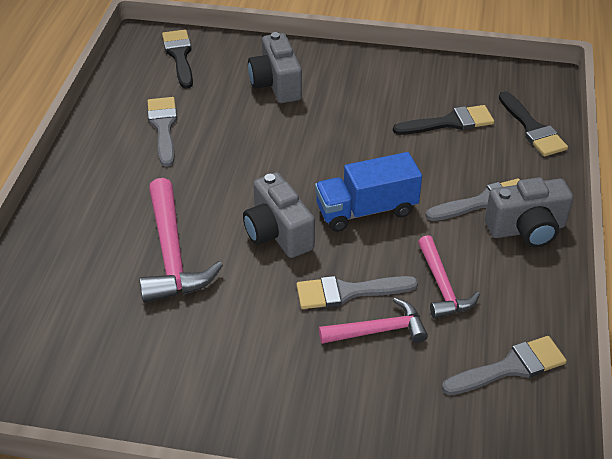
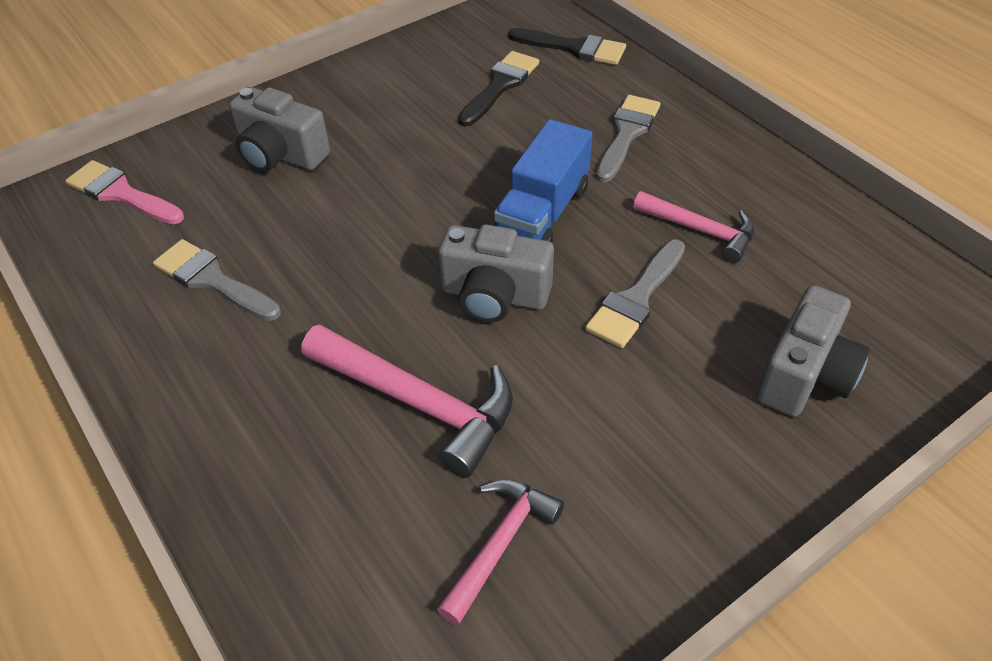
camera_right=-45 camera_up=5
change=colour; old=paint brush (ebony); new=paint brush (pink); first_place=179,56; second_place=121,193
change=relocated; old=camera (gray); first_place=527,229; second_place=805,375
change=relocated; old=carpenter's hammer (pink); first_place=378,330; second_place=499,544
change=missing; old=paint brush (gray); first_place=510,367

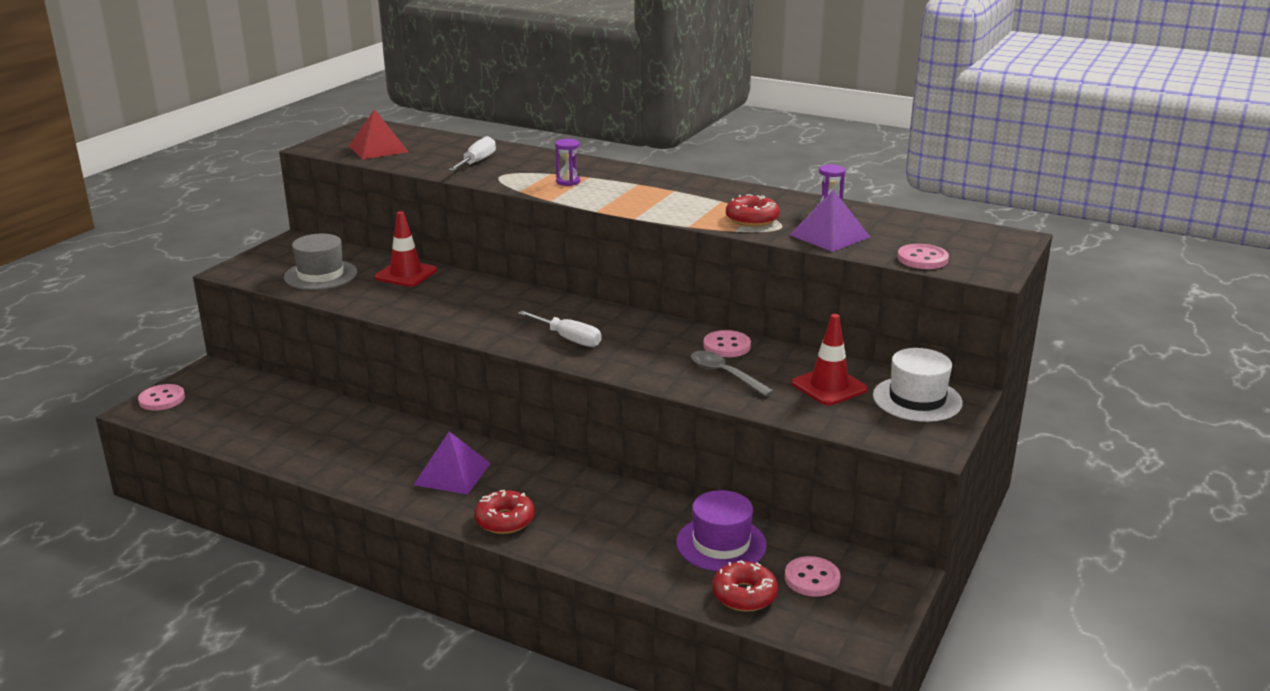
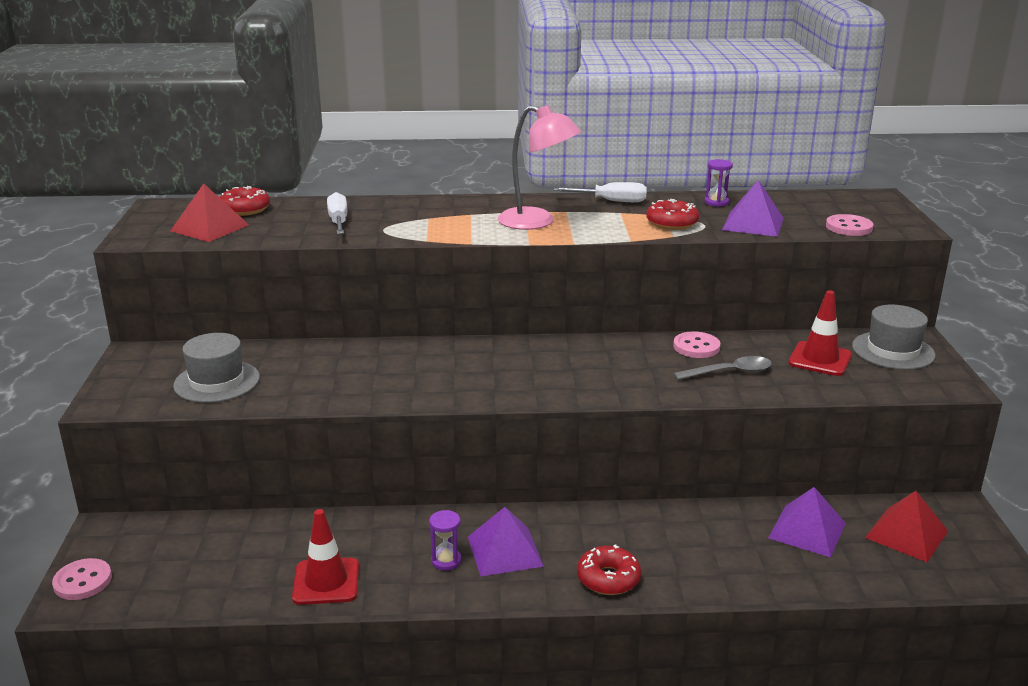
camera_right=-30 camera_up=0
change=relocated; old=sandglass (royal purple); first_place=568,182; second_place=446,561
change=relocated; old=safety cone (scarlet); first_place=406,274; second_place=326,582
change=relocated; old=hand screwdriver (snow-white); first_place=568,339; second_place=611,201
change=colour; old=top hat (snow-white); new=top hat (gray); first_place=917,399; second_place=893,351
change=spun; old=teaspoon (gray); first_place=725,374; second_place=730,372; degrees=150
change=exchanged; old=top hat (royal purple); new=pyramid shape (royal purple); first_place=721,544; second_place=807,530
change=exchanged; old=sewing button (pink); new=pyramid shape (scarlet); first_place=812,578; second_place=906,534
change=relocated; old=glazed donut (scarlet); first_place=744,595; second_place=245,209
change=appeared; new=lamp (pink); second_place=537,222

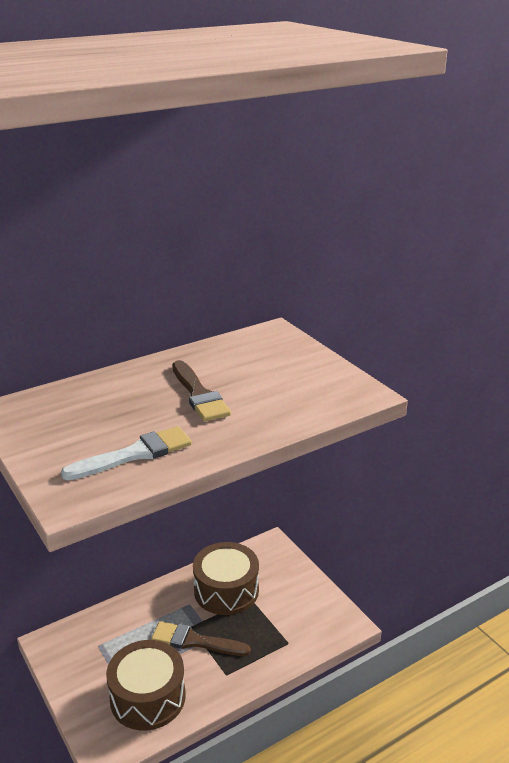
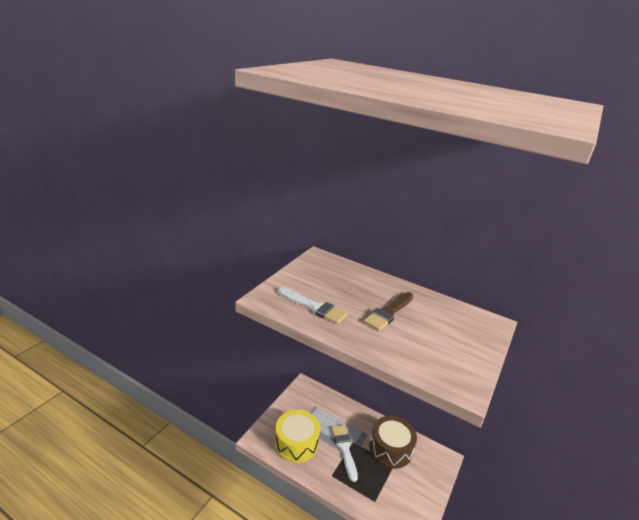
camera_right=60 camera_up=0
change=colour; old=paint brush (dark brown); new=paint brush (snow-white); first_place=195,641; second_place=344,449
change=colour; old=snare drum (dark brown); new=snare drum (golden); first_place=148,697; second_place=296,443

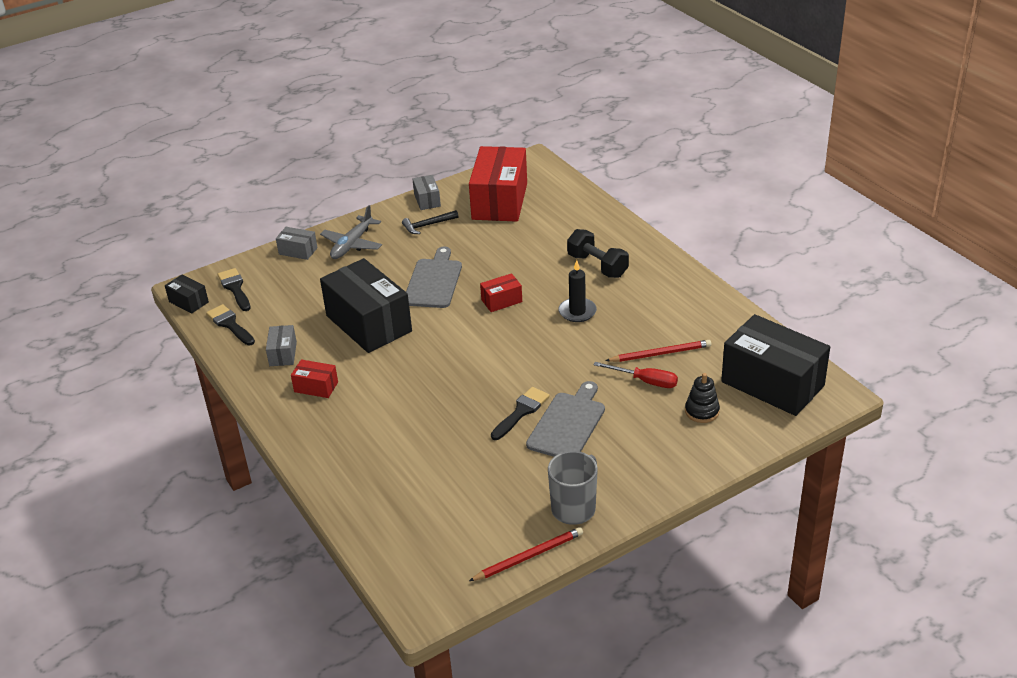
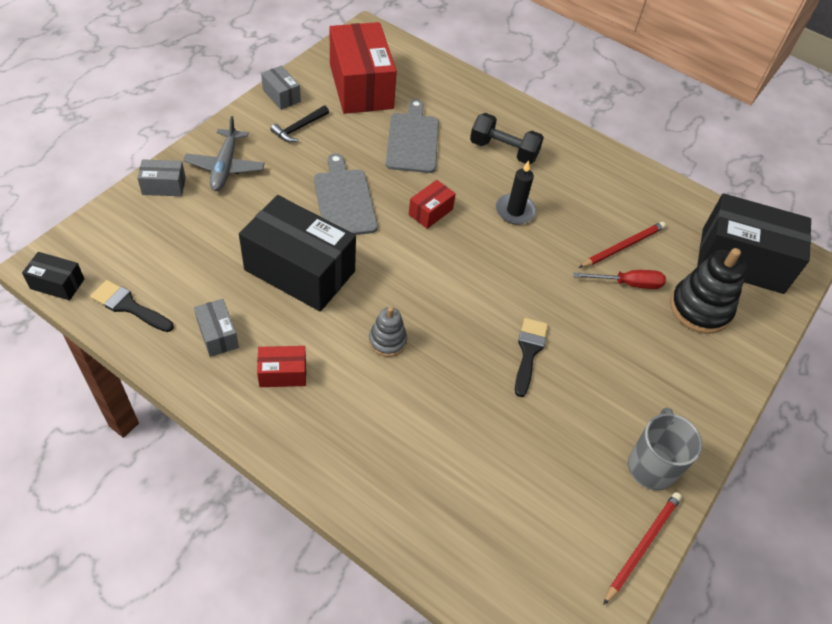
camera_right=-30 camera_up=15
change=missing; old=paint brush (ebony); first_place=235,288
change=size; old=stacking rings (ebony); first_place=702,411; second_place=700,308; factor=1.74
change=relocated; old=cutting board (gray); first_place=568,424; second_place=413,140
change=appeared; new=stacking rings (gray); second_place=387,341

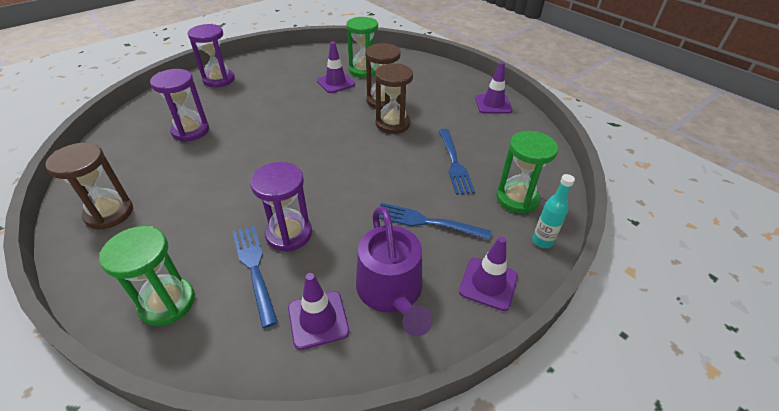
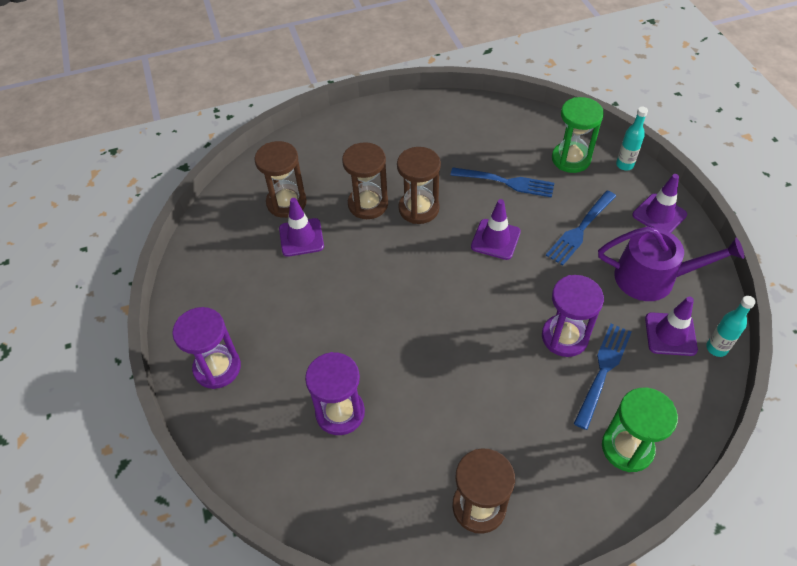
camera_right=-65 camera_up=10
change=colour; old=sandglass (green); new=sandglass (dark brown); first_place=363,70; second_place=286,202
change=relocated; old=safety cone (royal purple); first_place=493,104; second_place=495,239
change=spun; old=fork (royal blue); first_place=255,269; second_place=603,372; degrees=120
change=appeared; new=flask (turquoise); second_place=716,348

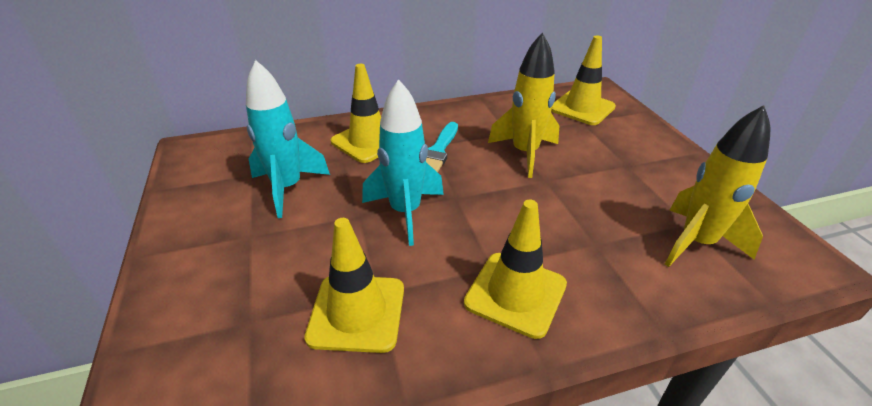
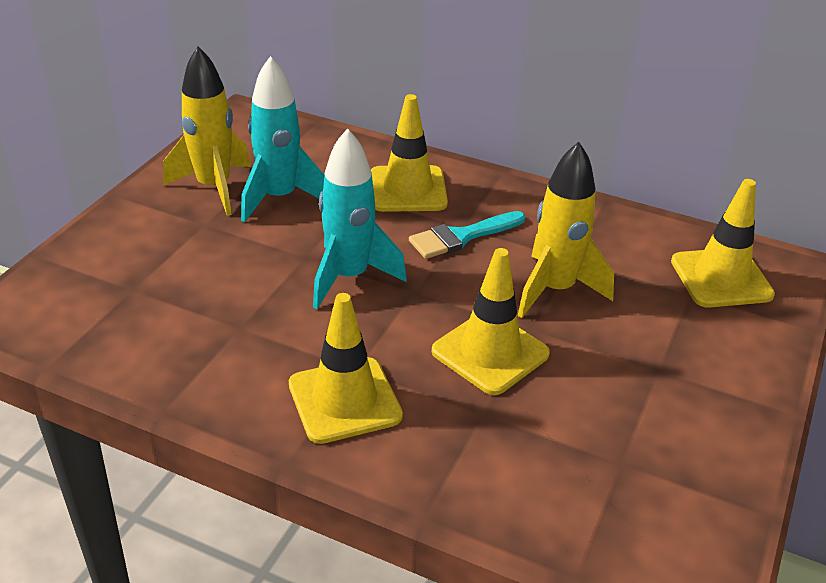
camera_right=40 camera_up=0
change=relocated; old=toy rocket (golden); first_place=696,243; second_place=214,188
change=relocated; old=safety cone (golden); first_place=357,312; second_place=490,353

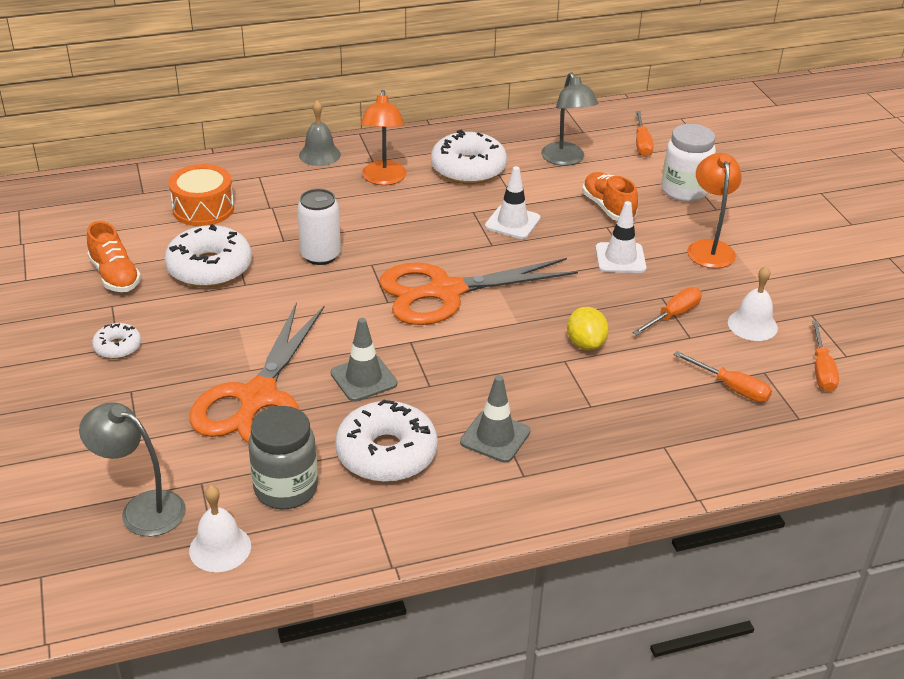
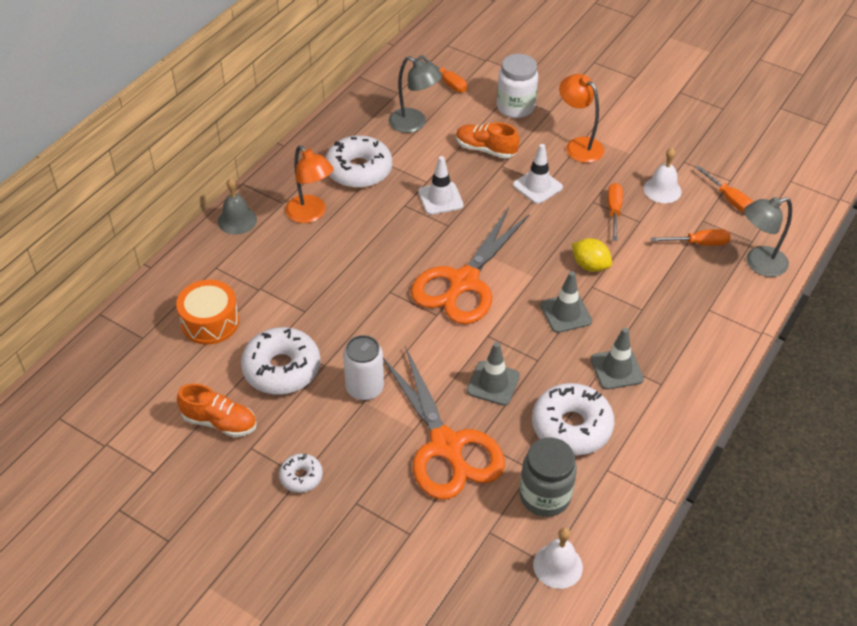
camera_right=-40 camera_up=10
change=relocated; old=soda can (snow-white); first_place=320,255; second_place=364,388
change=relocated; old=lamp (gray); first_place=142,509; second_place=758,264
change=appeared; new=safety cone (gray); second_place=565,313

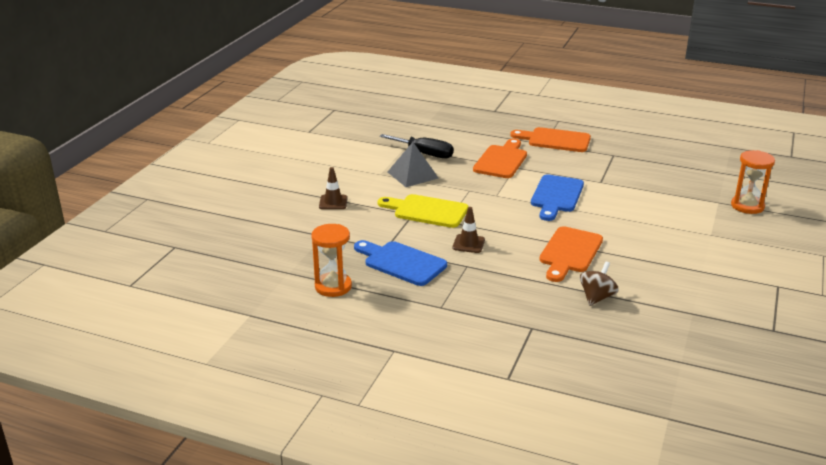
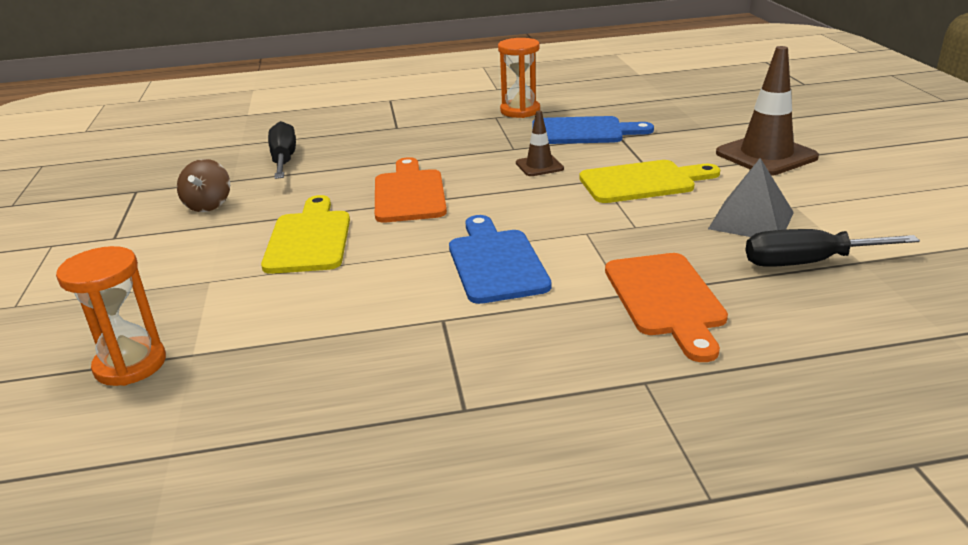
camera_right=150 camera_up=0
change=missing; old=cutting board (orange); first_place=555,140
change=size; old=safety cone (dark brown); first_place=333,202; second_place=766,155; factor=1.88
change=relocated; old=sandglass (orange); first_place=333,286; second_place=520,111
change=relocated; old=whirligig (dark brown); first_place=597,297; second_place=208,205
change=appeared; new=hand screwdriver (ebony); second_place=284,160
change=appeared; new=cutting board (golden); second_place=309,239

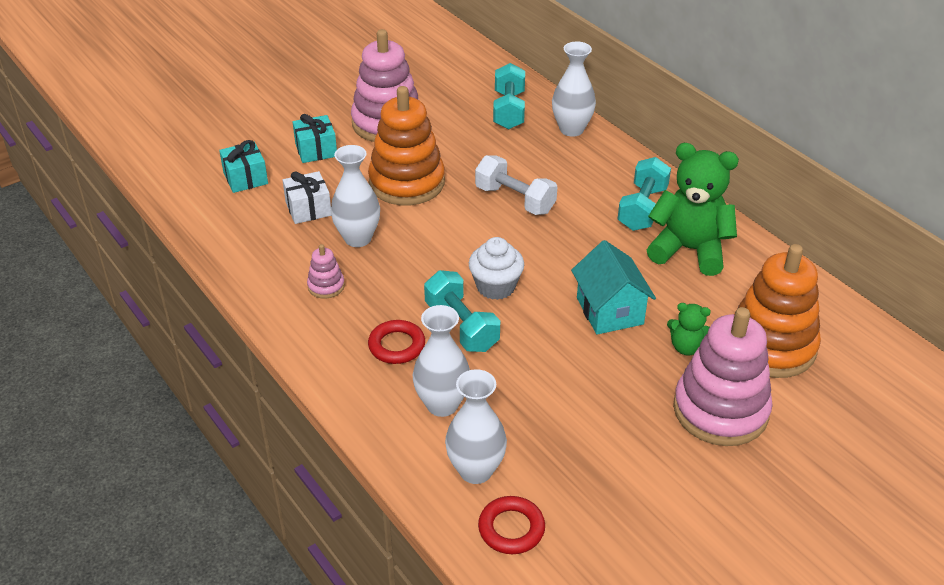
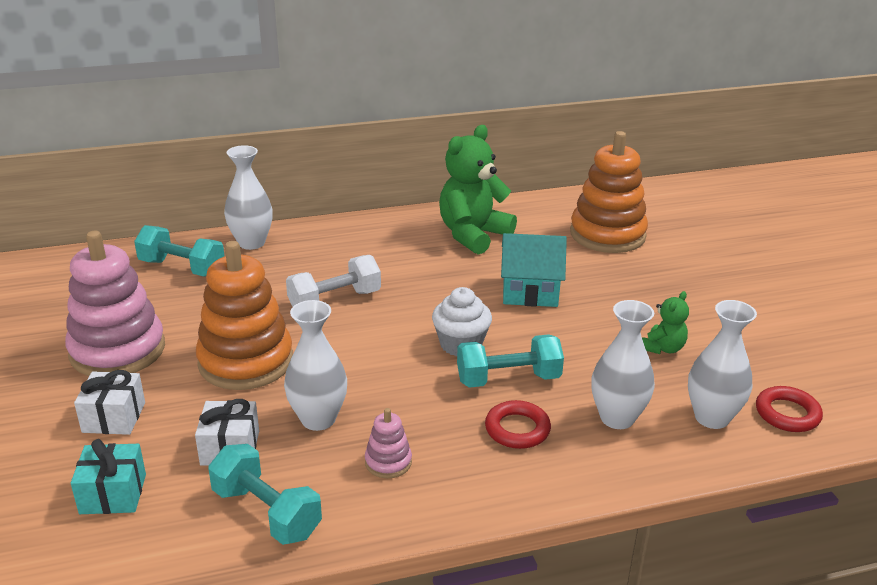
camera_right=-70 camera_up=-10
change=colour; old=present (turquoise); new=present (snow-white); first_place=316,150; second_place=114,417
change=relocated; old=hand weight (turquoise); first_place=642,208; second_place=266,512
change=relocated; old=stuffed bear (green); first_place=687,347; second_place=663,348
change=missing; old=stacking rings (pink); first_place=720,410

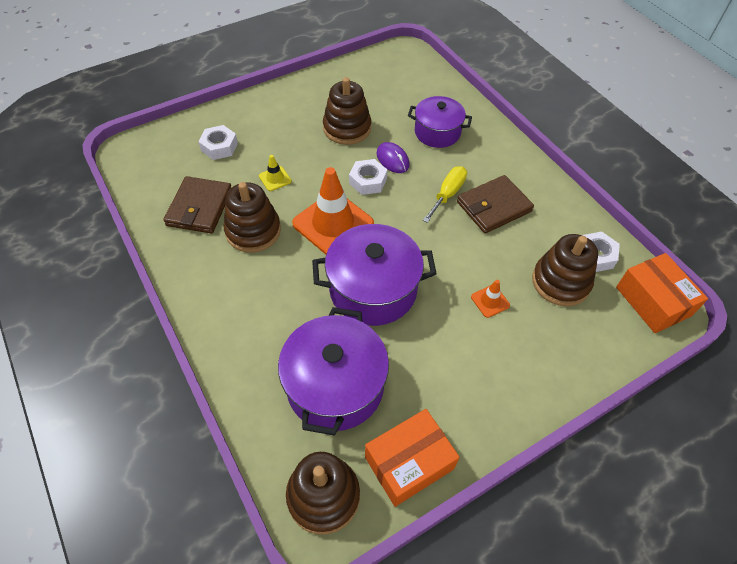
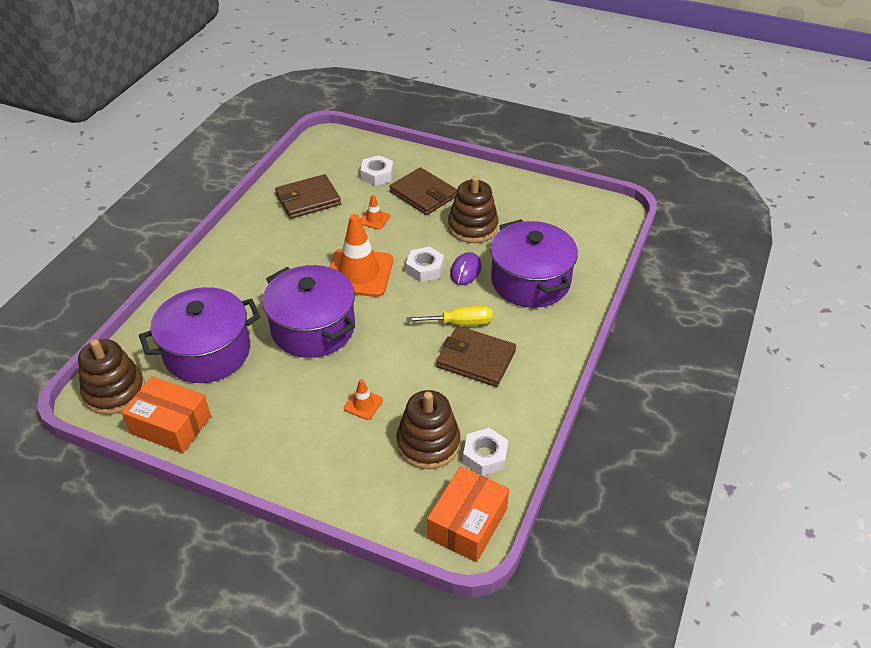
camera_right=55 camera_up=-10
change=size; old=cooking pot (royal purple); first_place=437,132; second_place=530,281; factor=1.55
change=colour; old=safety cone (golden); new=safety cone (orange); first_place=275,178; second_place=374,219
change=missing; old=stacking rings (dark brown); first_place=253,231
change=appeared; new=wallet (dark brown); second_place=423,194

